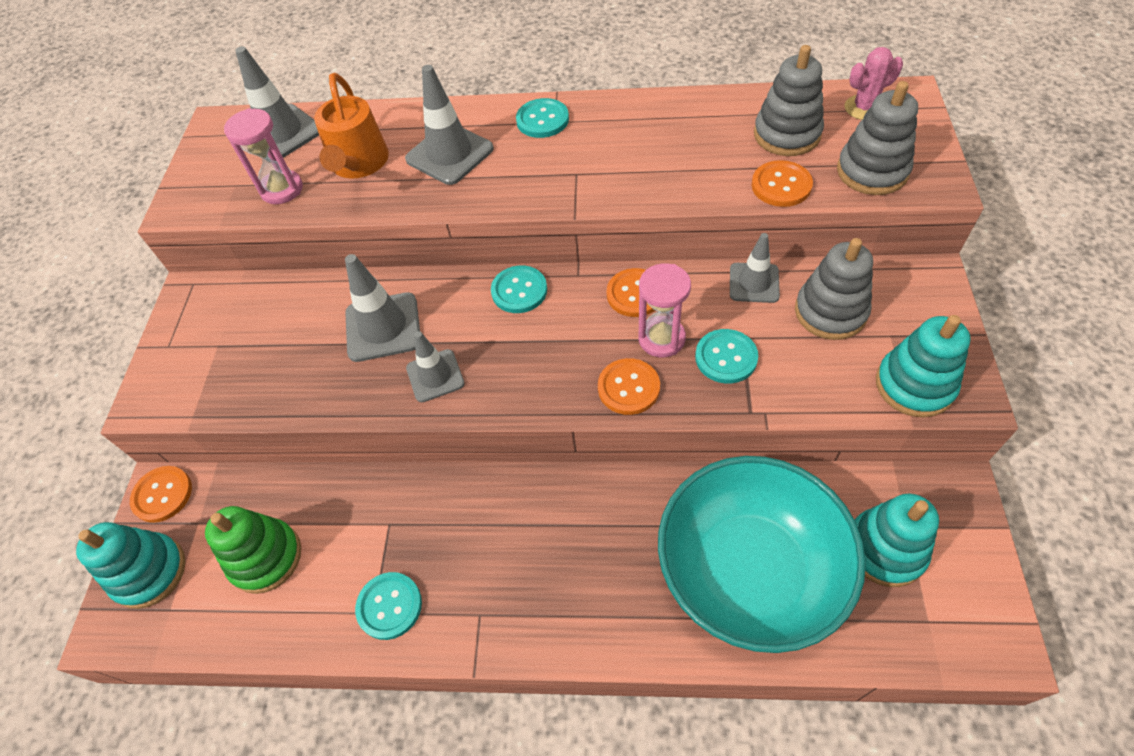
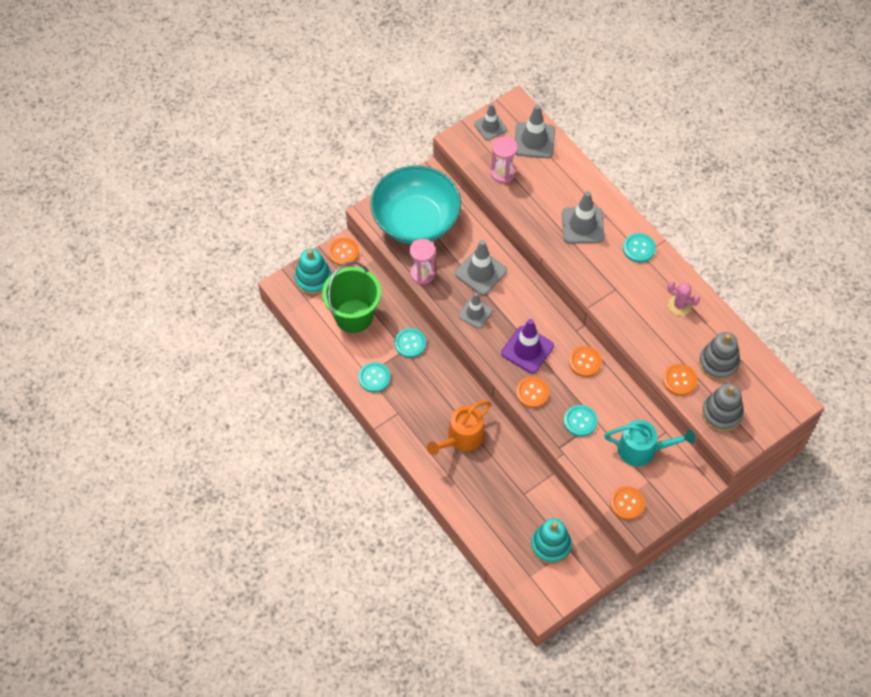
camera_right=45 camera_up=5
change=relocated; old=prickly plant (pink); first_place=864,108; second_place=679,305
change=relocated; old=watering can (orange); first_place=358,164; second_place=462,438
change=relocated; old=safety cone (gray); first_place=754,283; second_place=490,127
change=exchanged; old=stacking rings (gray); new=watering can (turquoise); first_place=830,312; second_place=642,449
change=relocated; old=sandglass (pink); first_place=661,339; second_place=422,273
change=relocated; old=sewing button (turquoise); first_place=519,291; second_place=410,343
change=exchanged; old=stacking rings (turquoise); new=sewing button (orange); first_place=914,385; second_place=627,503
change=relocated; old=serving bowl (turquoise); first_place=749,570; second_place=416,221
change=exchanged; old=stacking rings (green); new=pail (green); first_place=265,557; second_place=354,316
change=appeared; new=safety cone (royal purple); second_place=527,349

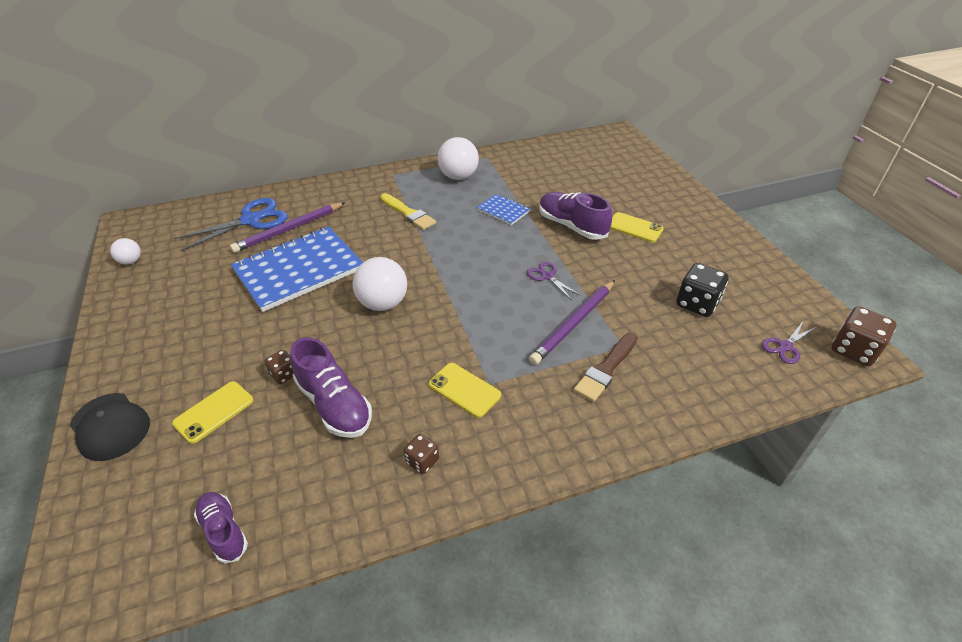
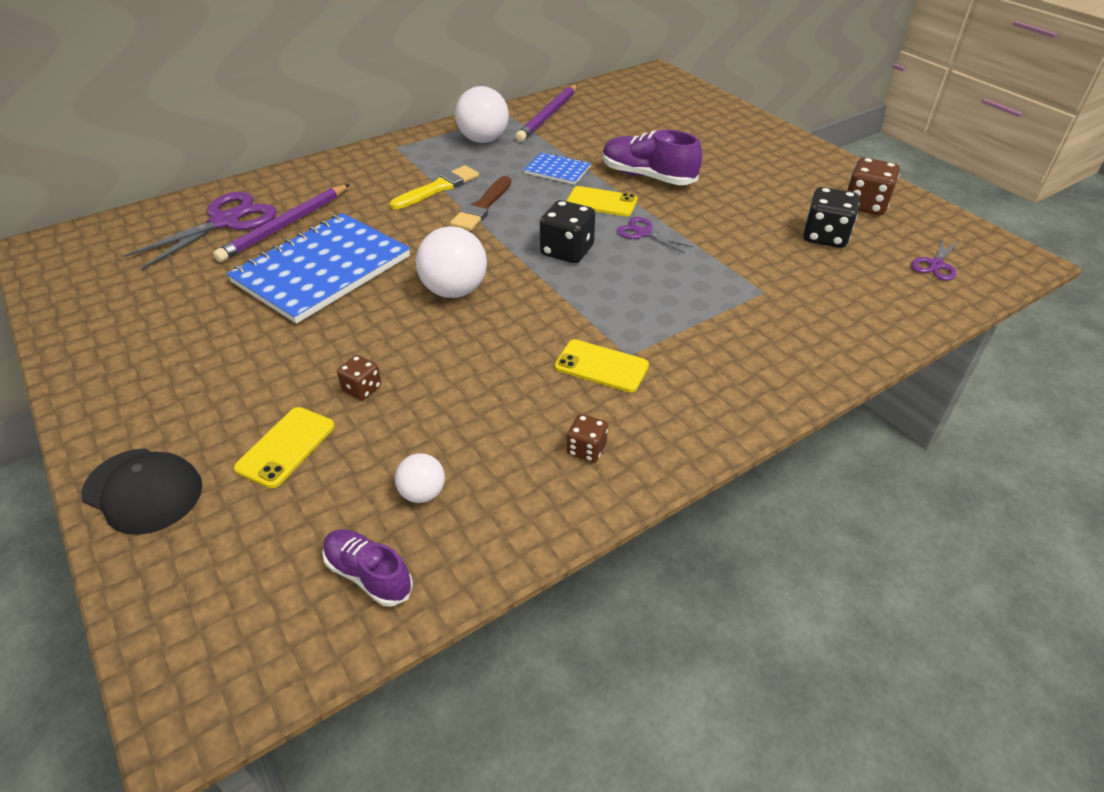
camera_right=-15 camera_up=0
change=spun; old=paint brush (golden); first_place=408,213; second_place=438,188; degrees=-75
change=colour; old=pair of scissors (royal blue); new=pair of scissors (royal purple); first_place=251,220; second_place=225,221
change=relocated; old=smartphone (golden); first_place=634,227; second_place=601,202
change=relocated; old=play ball (snow-white); first_place=131,261; second_place=422,493
change=relocated; old=pencil (royal purple); first_place=574,323; second_place=548,115
change=relocated; old=game die (dark brown); first_place=853,350; second_place=865,205
change=relocated; old=paint brush (dark brown); first_place=606,369; second_place=482,207
change=missing; old=shoe (royal purple); first_place=334,404
change=appeared; new=game die (ebony); second_place=567,251

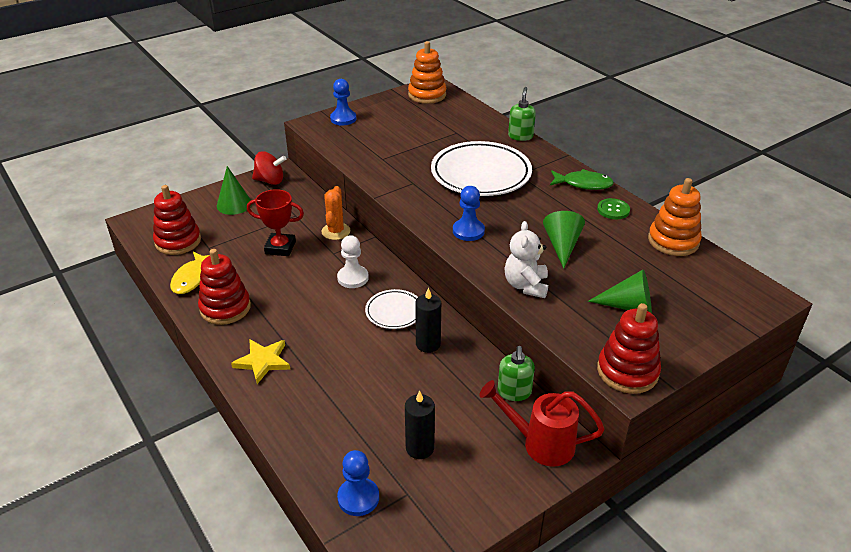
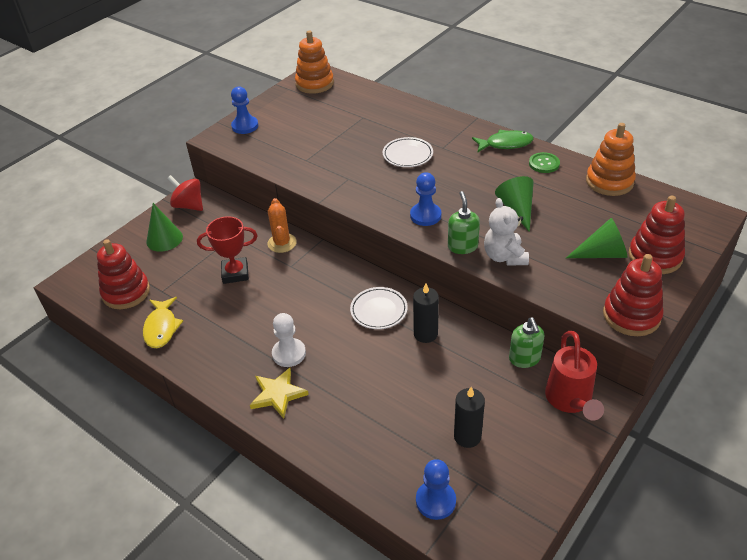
camera_right=-15 camera_up=5
change=relocated; old=soap pump (green); first_place=520,136; second_place=462,246
change=size; old=flat dish (snow-white); first_place=481,174; second_place=407,155; factor=0.51
change=spun; old=whirligig (scarlet); first_place=270,181; second_place=189,205; degrees=-135
change=relocated; old=game pawn (snow-white); first_place=353,278; second_place=289,354
change=relocated; old=stacking rings (scarlet); first_place=225,308; second_place=655,256
change=spun; old=watering can (scarlet); first_place=540,444; second_place=570,401; degrees=-90

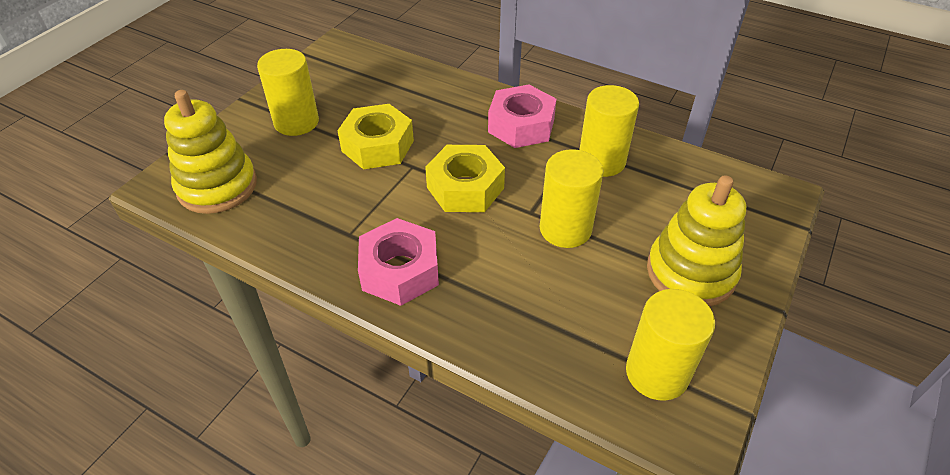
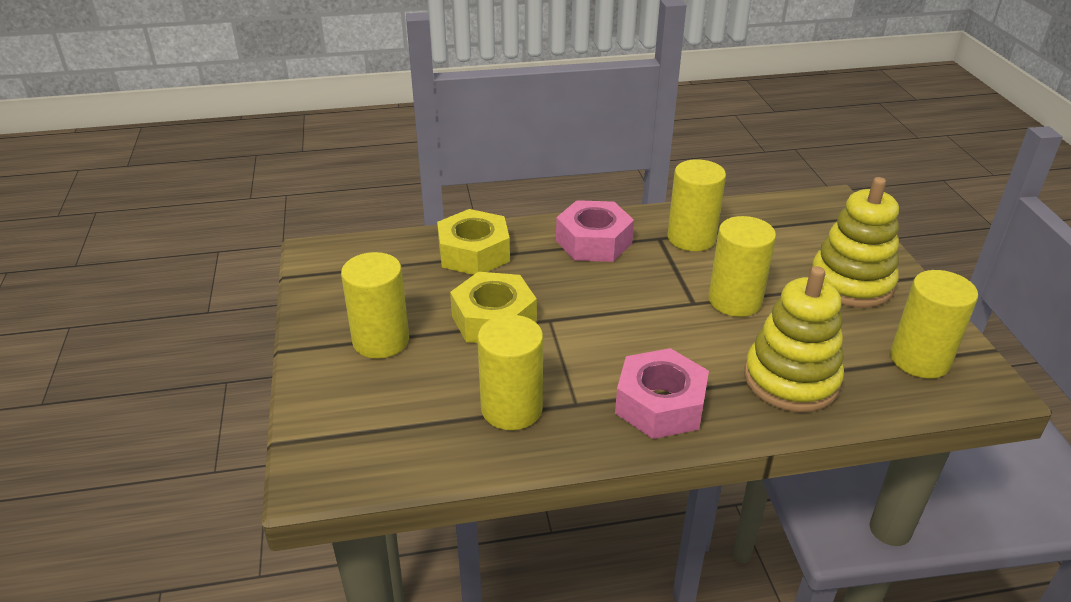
camera_right=-40 camera_up=-10
change=relocated; old=stacking rings (golden); first_place=217,186; second_place=791,380
change=relocated; old=hex nut (golden); first_place=465,188; second_place=474,253
change=appeared; new=cylinder shape (golden); second_place=511,409

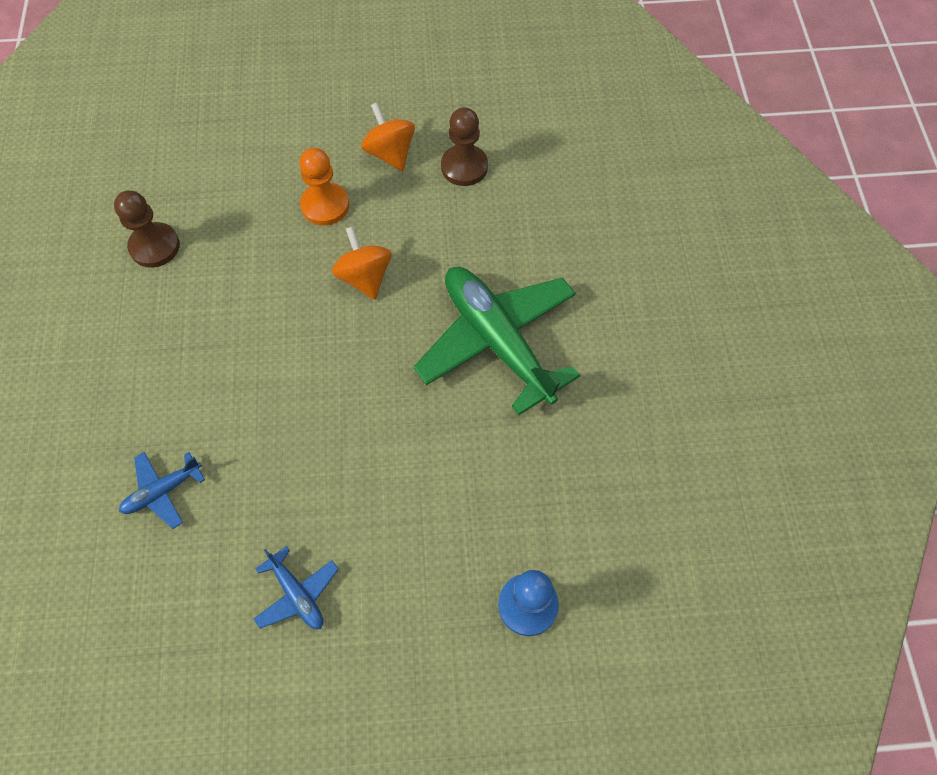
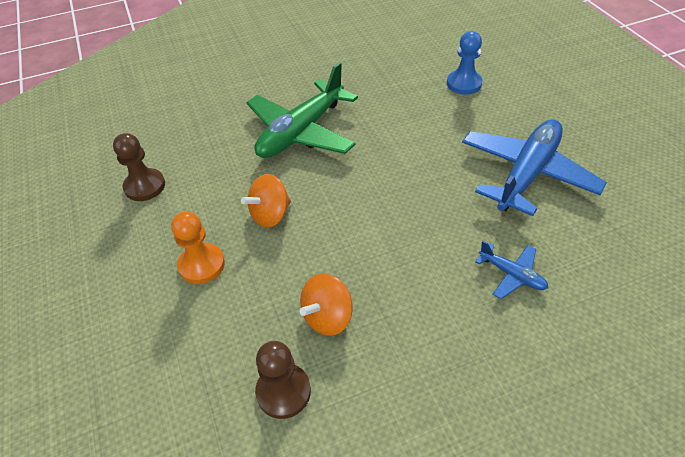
camera_right=-105 camera_up=-15
change=relocated; old=whirligig (orange); first_place=390,153; second_place=327,317
change=size; old=aeroplane (royal blue); first_place=297,594; second_place=526,174; factor=2.2

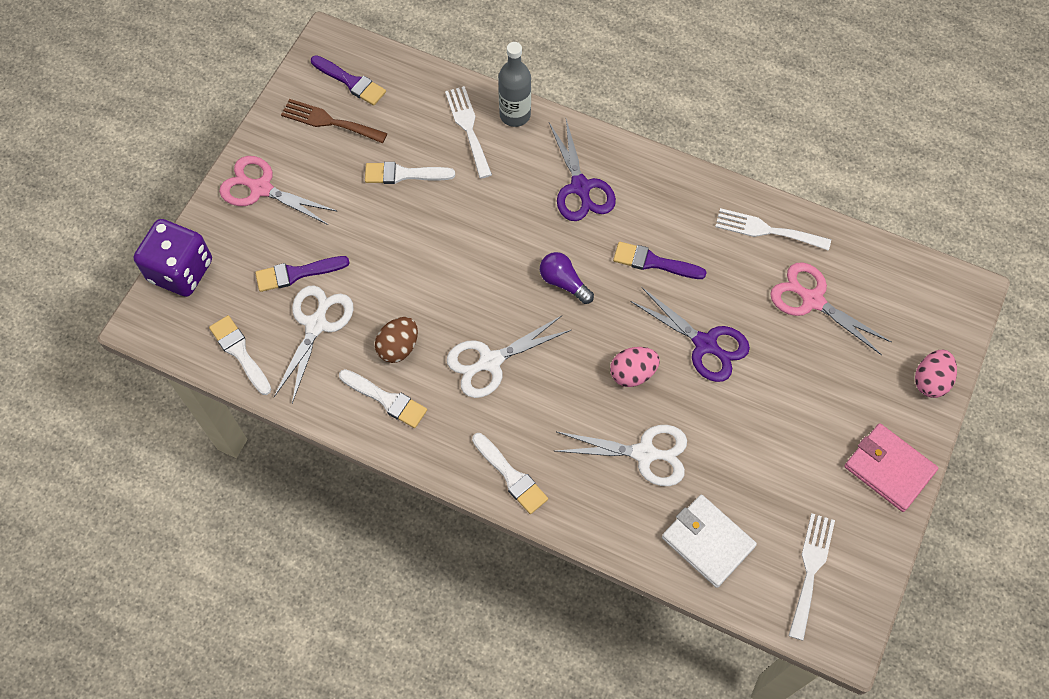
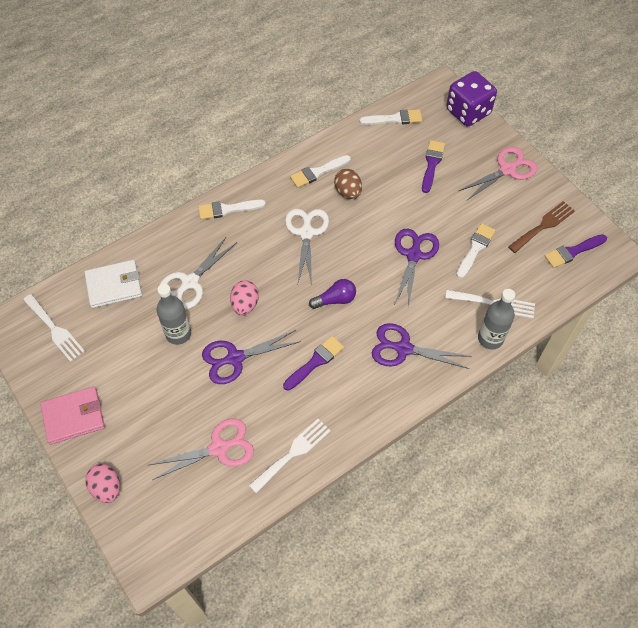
camera_right=120 camera_up=-5
change=missing; old=pair of scissors (snow-white); first_place=316,325
change=appeared; new=pair of scissors (royal purple); second_place=414,255
change=appeared; new=flask (gray); second_place=178,334

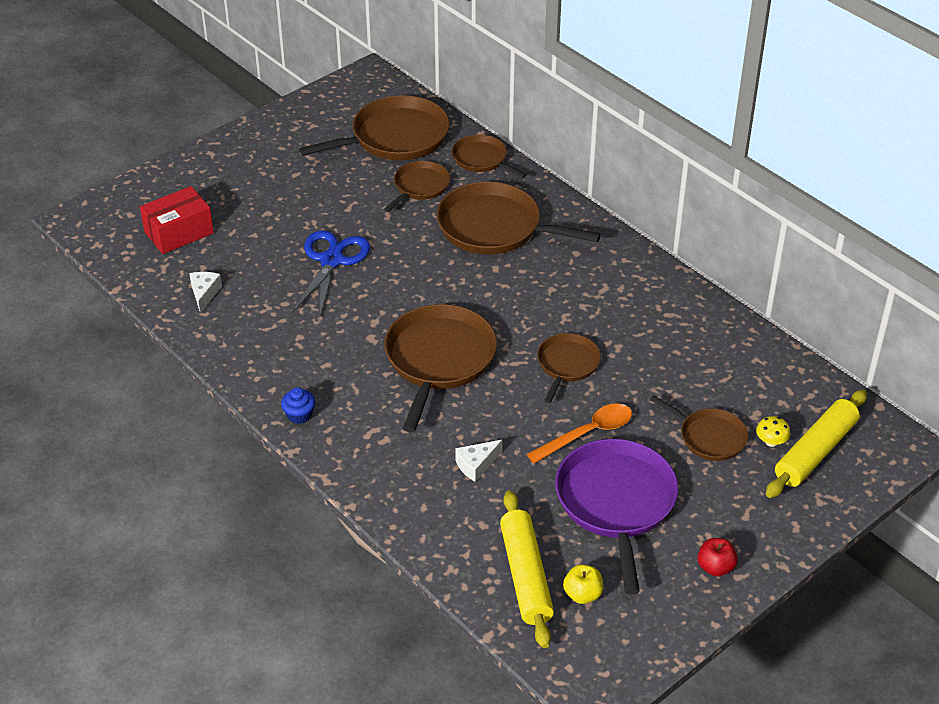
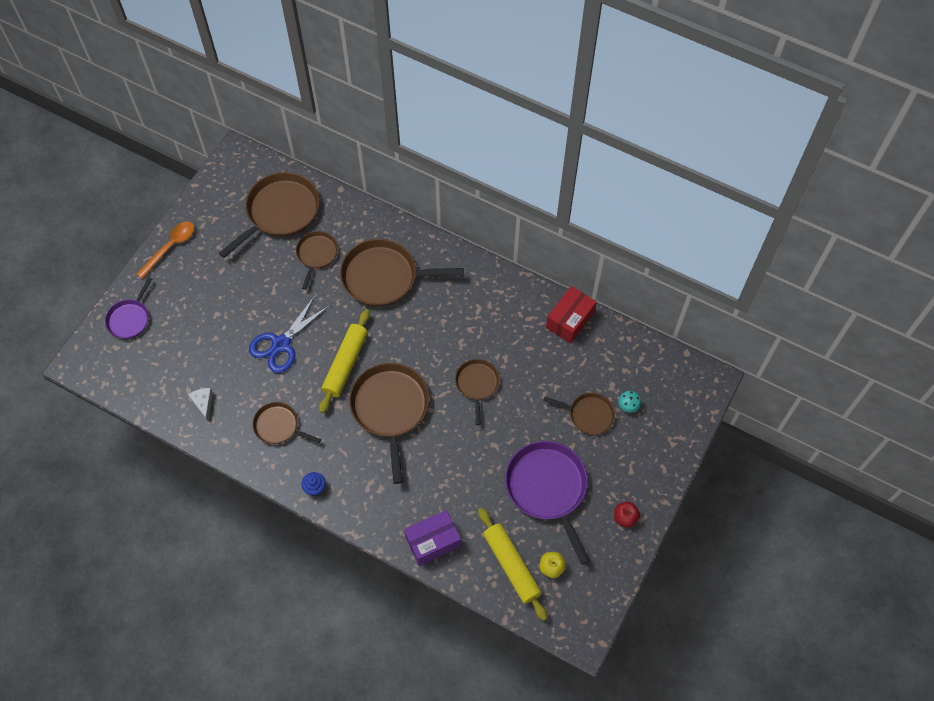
camera_right=-20 camera_up=20
change=relocated; old=pan (dark brown); first_place=482,159; second_place=279,426
change=relocated; old=parcel (scarlet); first_place=179,233; second_place=570,320
change=spun; old=pair of scissors (royal blue); first_place=331,261; second_place=281,344; degrees=-135
change=relocated; old=dough roller (golden); first_place=815,452; second_place=345,364
change=relocated; old=teaspoon (orange); first_place=587,433; second_place=170,247
change=colour; old=fungus (golden); new=fungus (turquoise); first_place=771,442; second_place=628,405
change=missing; old=piece of cheese (snow-white); first_place=476,465
change=appeared; new=pan (royal purple); second_place=130,319
change=appeared; new=parcel (royal purple); second_place=433,542

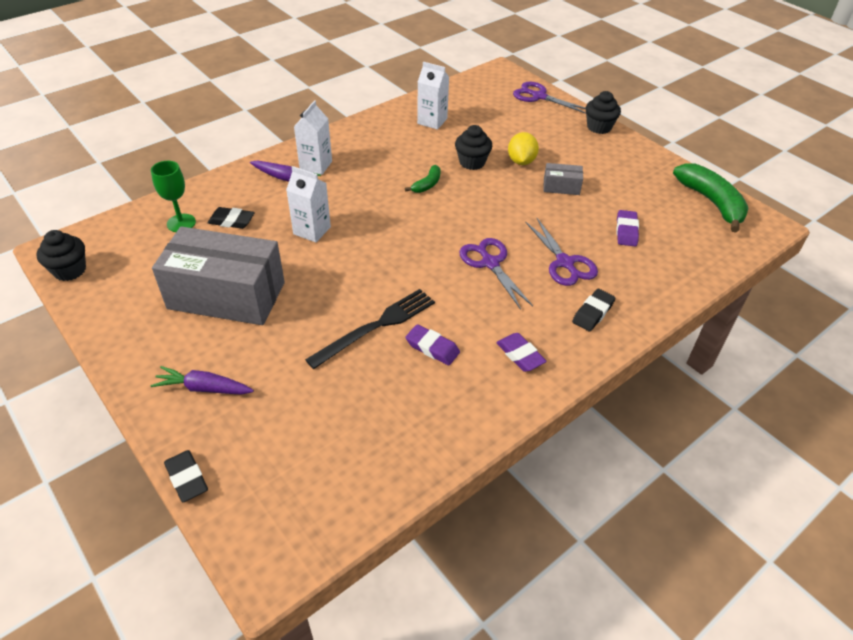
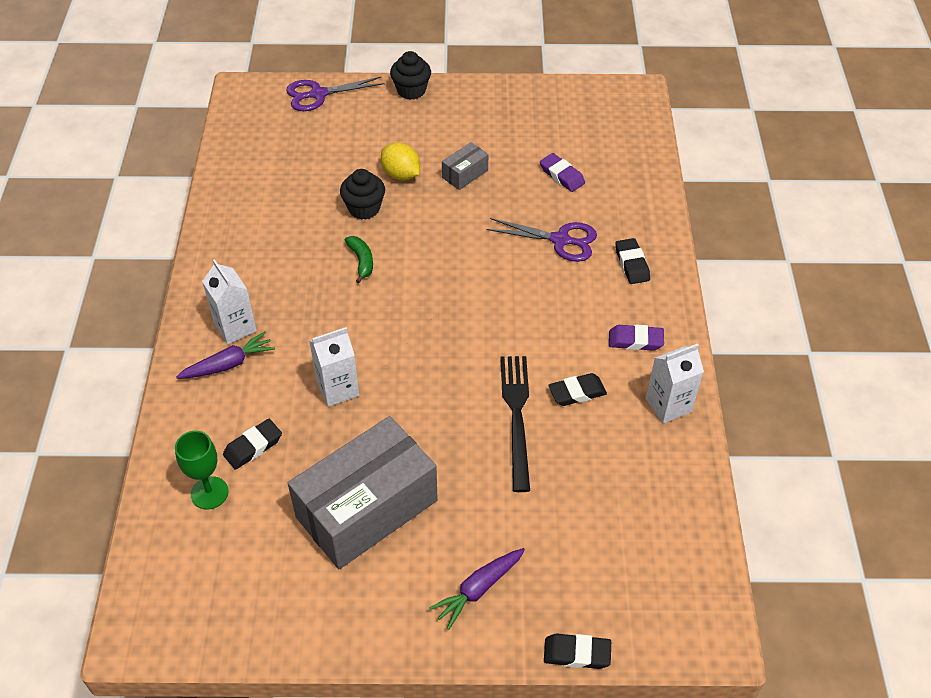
camera_right=-50 camera_up=5
change=relocated; old=juice carton (snow-white); first_place=432,121; second_place=668,405
change=missing; old=banana (green); first_place=711,202
change=missing; old=cupcake (ebony); first_place=70,270
change=missing; old=pair of scissors (royal purple); first_place=490,263
change=colour; old=gum eraser (royal purple); new=gum eraser (ebony); first_place=432,348; second_place=577,392

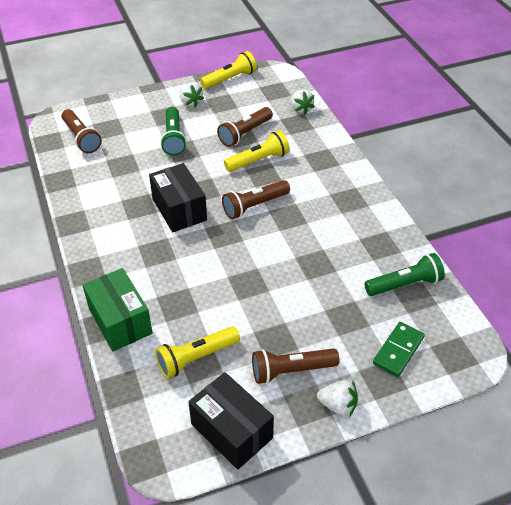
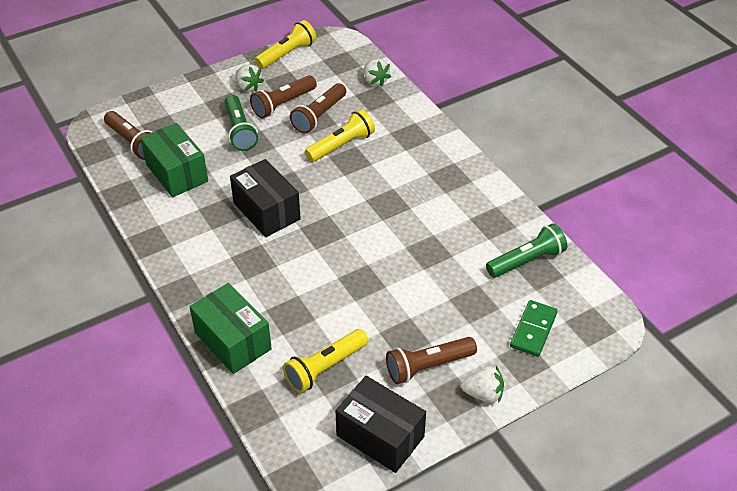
camera_right=-10 camera_up=0
change=relocated; old=pocket torch (dark brown); first_place=254,206; second_place=283,104
change=appeared; new=parcel (green); second_place=177,173

